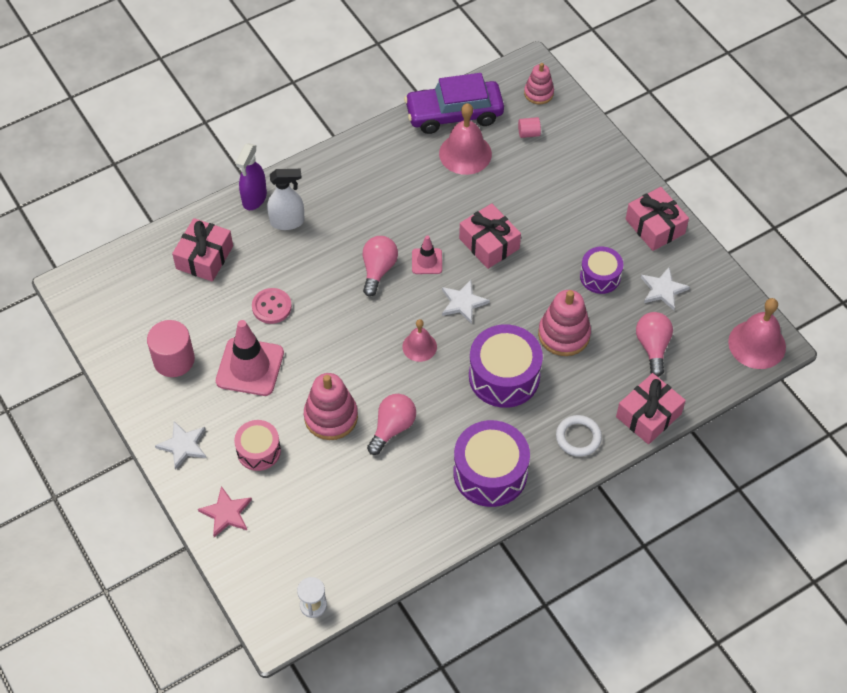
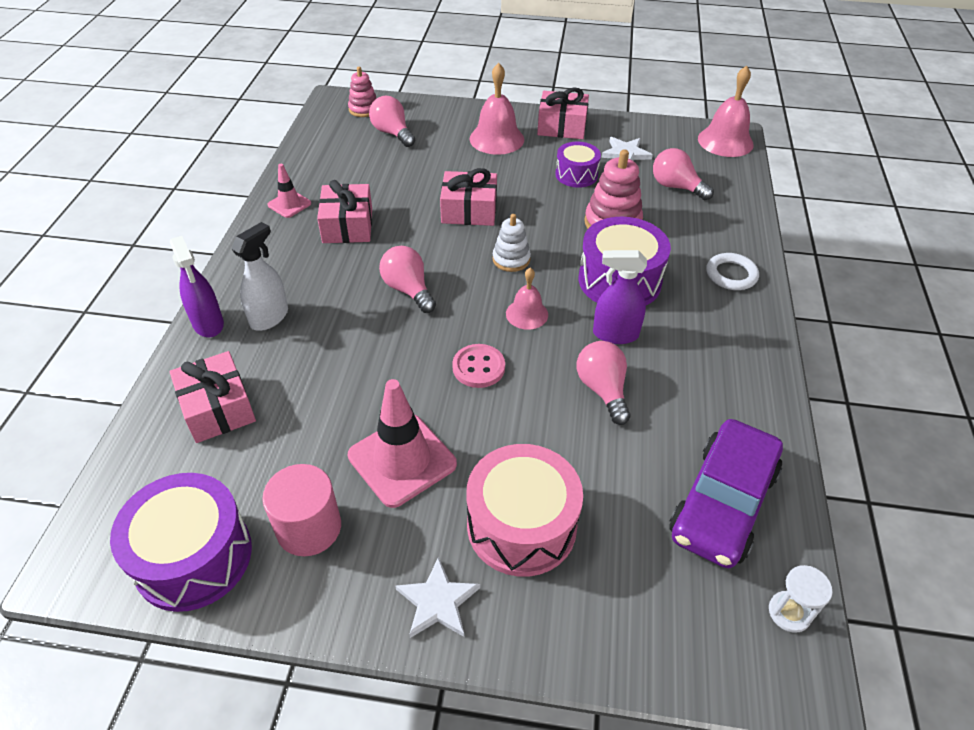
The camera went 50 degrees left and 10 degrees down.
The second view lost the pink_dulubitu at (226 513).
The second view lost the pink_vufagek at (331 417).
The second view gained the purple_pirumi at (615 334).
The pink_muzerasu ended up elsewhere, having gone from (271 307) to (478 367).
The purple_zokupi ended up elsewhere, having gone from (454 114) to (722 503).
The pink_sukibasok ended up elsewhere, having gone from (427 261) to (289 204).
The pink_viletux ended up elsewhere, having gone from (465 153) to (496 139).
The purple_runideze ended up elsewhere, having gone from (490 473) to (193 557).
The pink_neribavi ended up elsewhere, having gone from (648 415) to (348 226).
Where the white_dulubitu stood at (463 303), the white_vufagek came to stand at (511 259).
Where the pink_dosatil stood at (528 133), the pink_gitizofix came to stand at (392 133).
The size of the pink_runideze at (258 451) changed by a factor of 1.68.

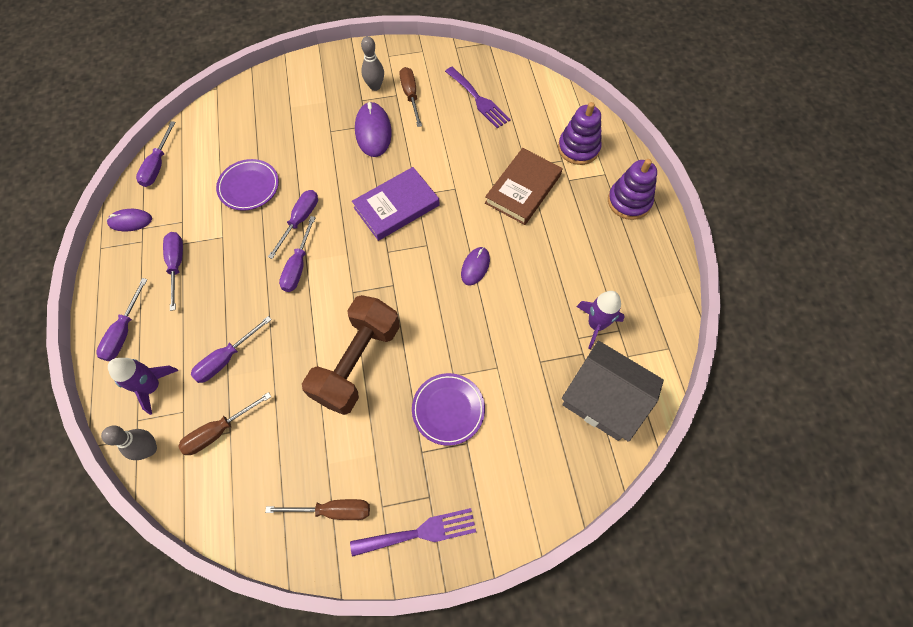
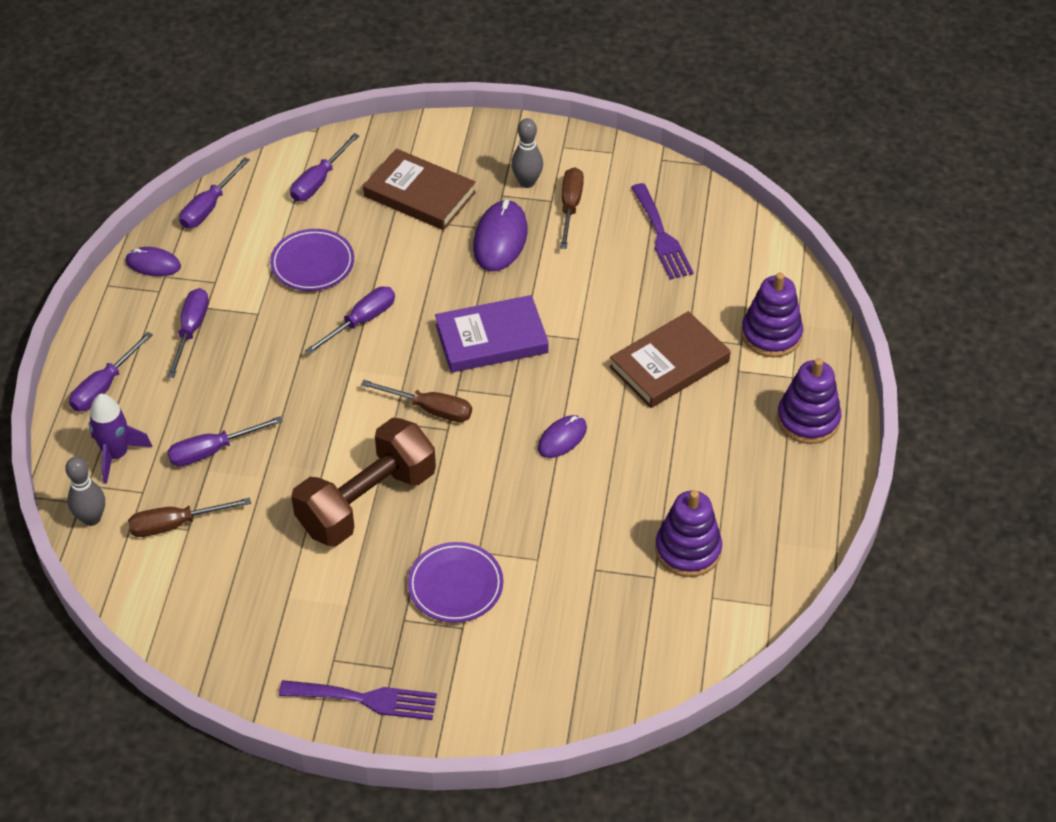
The camera went 20 degrees right and 15 degrees down.
The second view lost the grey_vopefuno at (603 399).
The second view gained the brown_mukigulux at (420 194).
The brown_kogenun ended up elsewhere, having gone from (333 510) to (430 409).
The purple_kogenun ended up elsewhere, having gone from (298 266) to (319 181).
Where the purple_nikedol stood at (596 325), the purple_vufagek came to stand at (688 550).

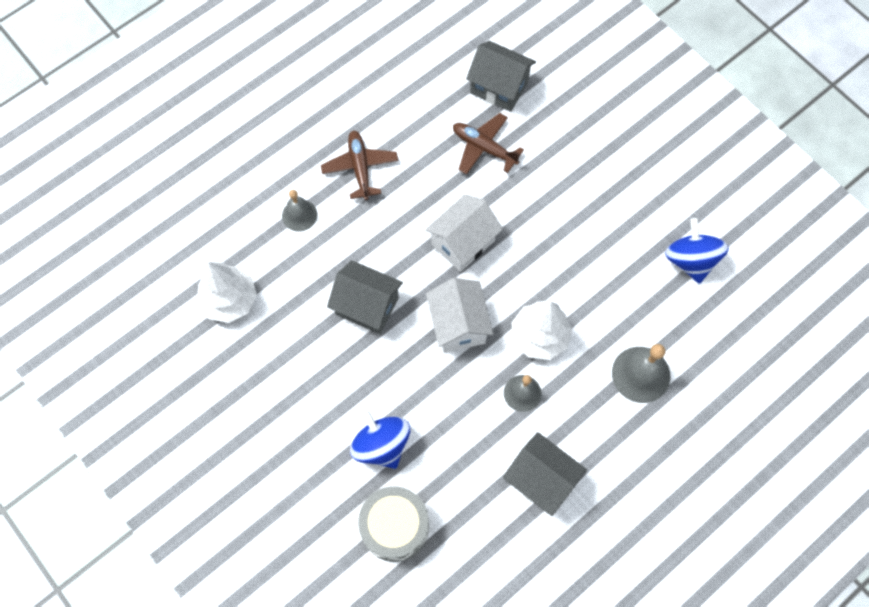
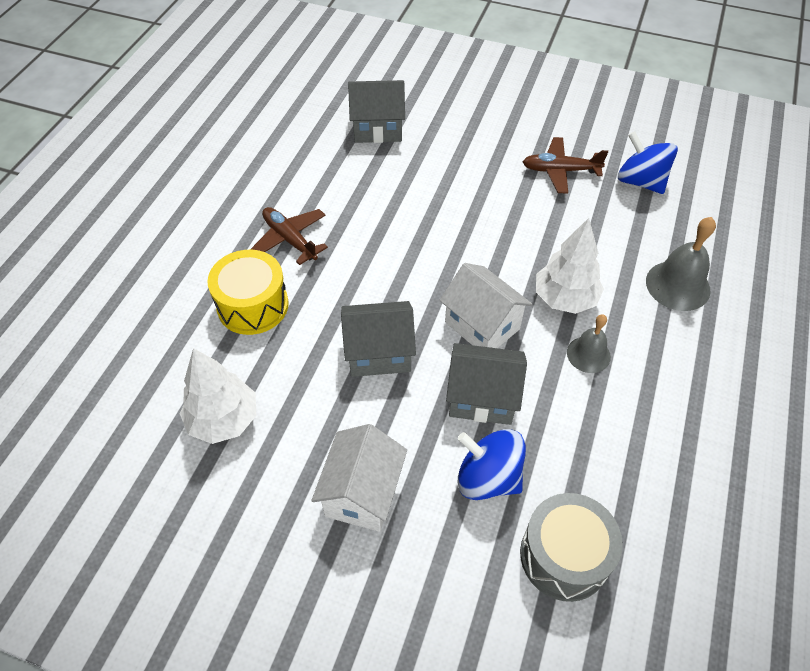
The camera went 30 degrees left and 15 degrees down.
The white_vopefuno ended up elsewhere, having gone from (463 242) to (362 493).
The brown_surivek ended up elsewhere, having gone from (484 148) to (560 171).
The grey_vopefuno ended up elsewhere, having gone from (541 479) to (482 398).
Where the grey_viletux stood at (299 215), the yellow_runideze came to stand at (253 305).

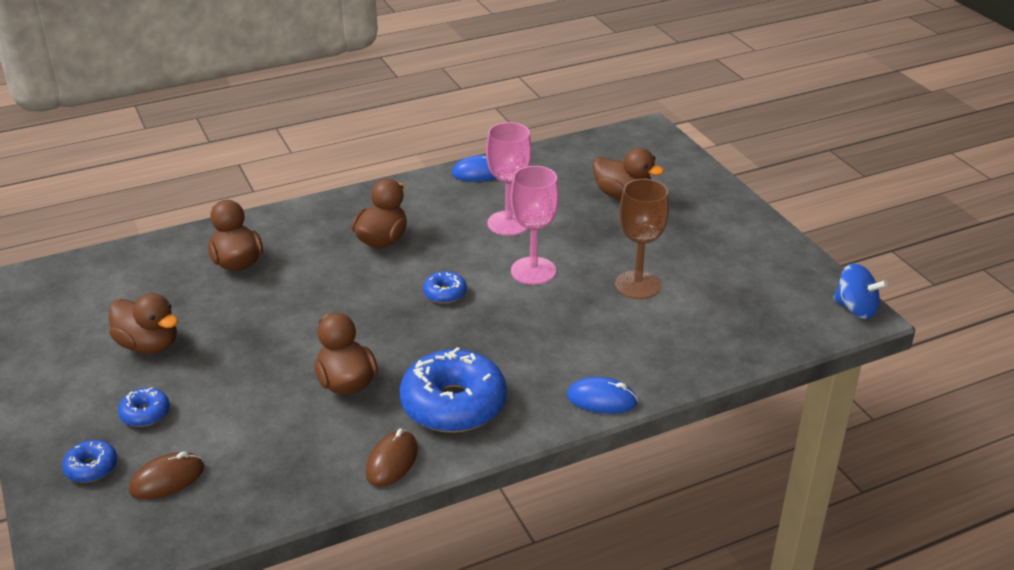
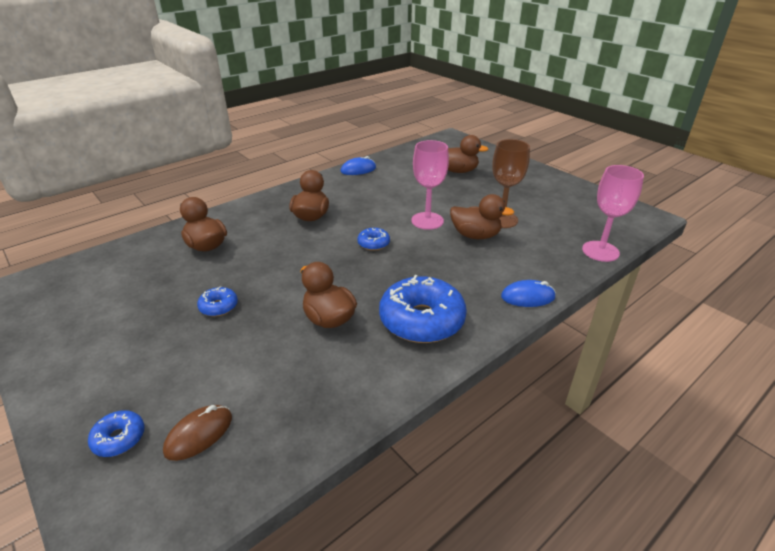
The camera went 15 degrees left and 0 degrees up.
The second view lost the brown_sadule at (392 461).
The second view lost the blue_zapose at (855 309).
The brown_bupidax ended up elsewhere, having gone from (149 345) to (475 235).
The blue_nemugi ended up elsewhere, having gone from (145 413) to (218 307).
The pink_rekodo ended up elsewhere, having gone from (508 223) to (600 251).

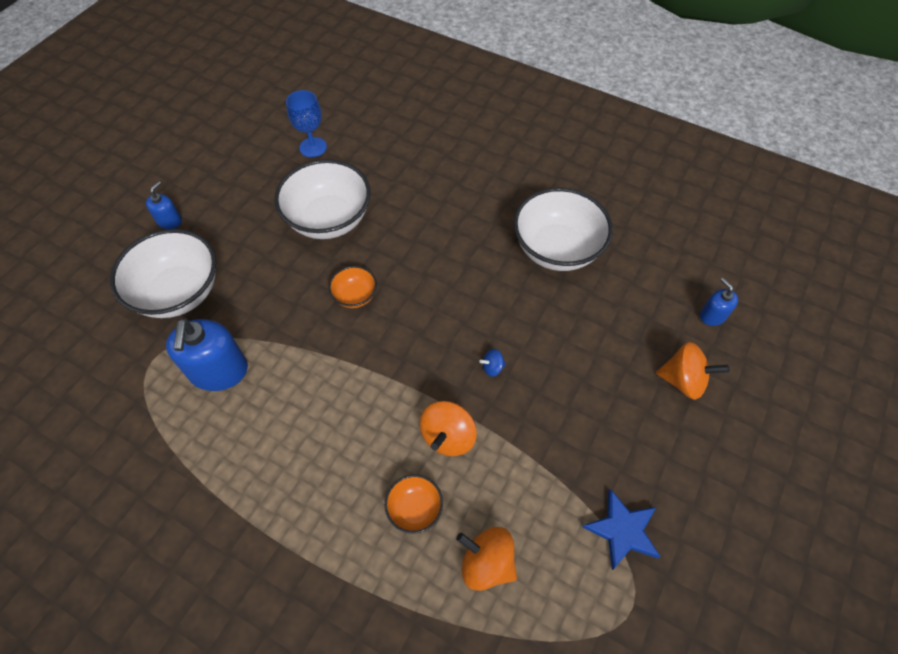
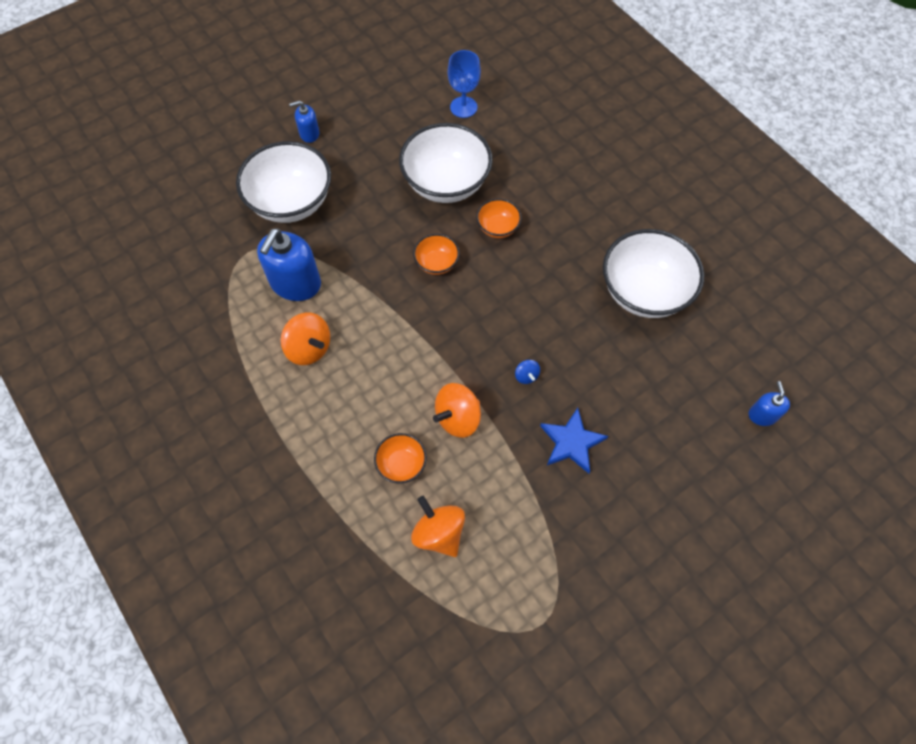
The camera went 25 degrees right and 5 degrees up.
The second view gained the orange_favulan at (498 228).
The blue_dulubitu ended up elsewhere, having gone from (622 530) to (572 442).
The orange_zapose ended up elsewhere, having gone from (683 380) to (309 348).
The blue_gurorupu at (169 221) ended up facing another way, 150 degrees counterclockwise from before.
The blue_zapose at (492 367) ended up facing another way, 120 degrees counterclockwise from before.

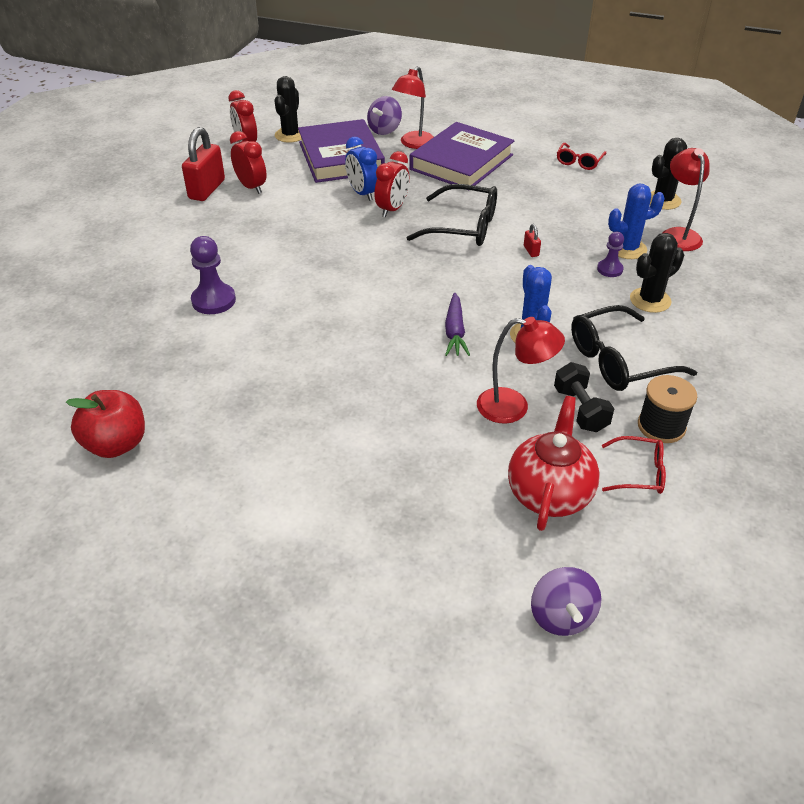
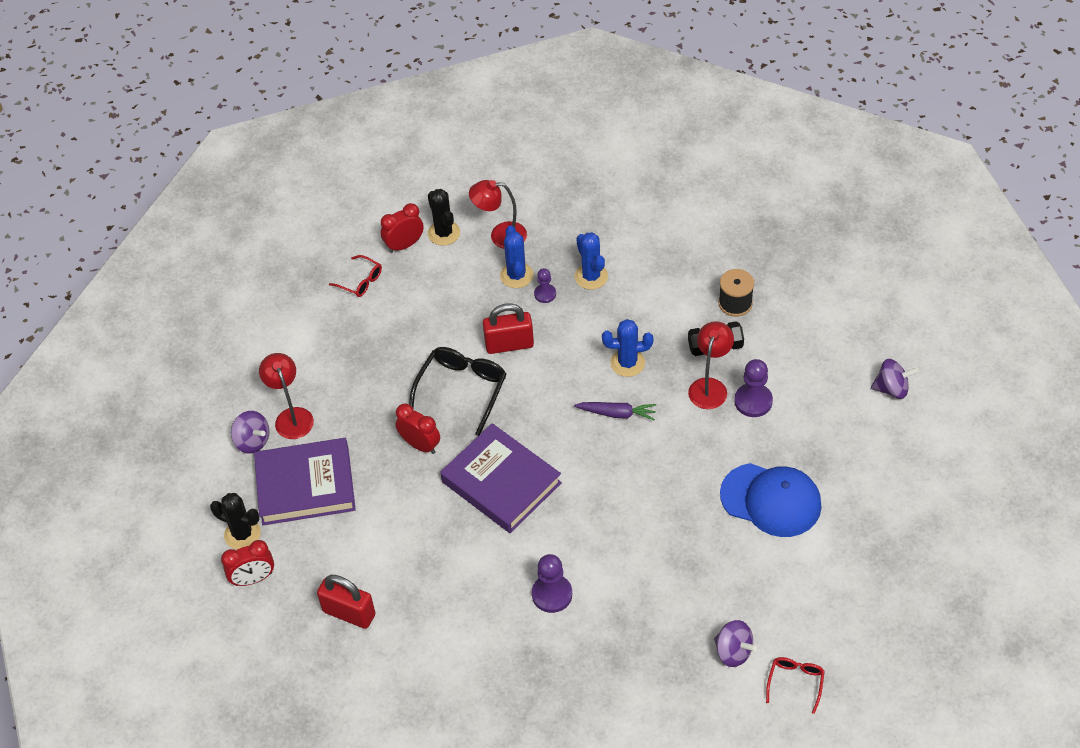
The camera went 80 degrees left and 10 degrees up.
The second view lost the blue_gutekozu at (362 193).
The second view lost the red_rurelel at (549 493).
The second view lost the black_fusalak at (618 361).
The second view gained the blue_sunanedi at (771 500).
The second view gained the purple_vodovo at (753 401).
The red_gutekozu ended up elsewhere, having gone from (251 187) to (404 245).
The purple_mukigulux ended up elsewhere, having gone from (461 162) to (501 482).
The red_fusalak ended up elsewhere, having gone from (639 473) to (795 682).
Where the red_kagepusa stood at (116 444), the purple_zapose came to stand at (733 652).
What was the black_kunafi at (650 300) turned into the blue_kunafi at (591 276).
The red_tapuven at (414 144) ended up facing another way, 150 degrees counterclockwise from before.
The size of the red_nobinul at (531 251) changed by a factor of 2.33.

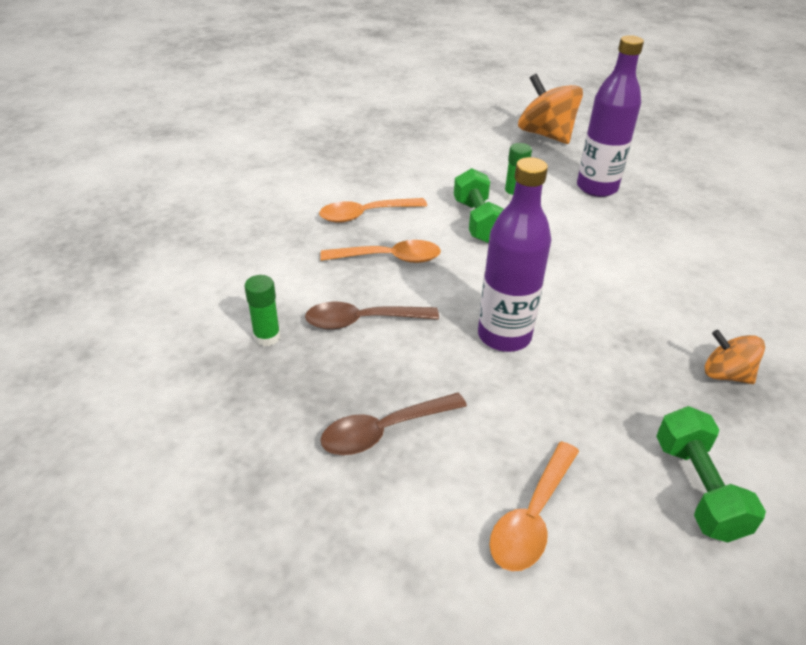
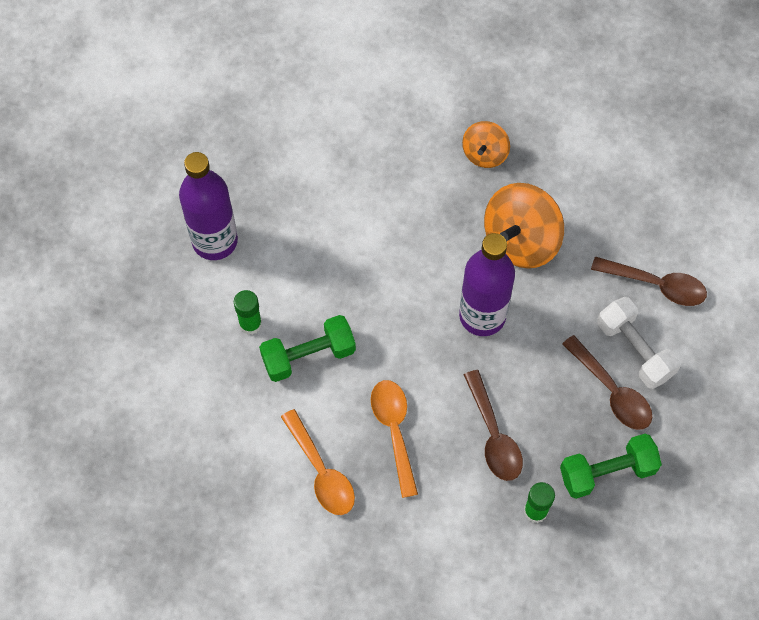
The camera went 100 degrees left and 25 degrees up.
The second view gained the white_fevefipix at (635 350).
The orange_zapose ended up elsewhere, having gone from (546 134) to (520 240).
The green_fevefipix ended up elsewhere, having gone from (697 488) to (607 472).
What was the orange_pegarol at (532 517) turned into the brown_pegarol at (656 285).

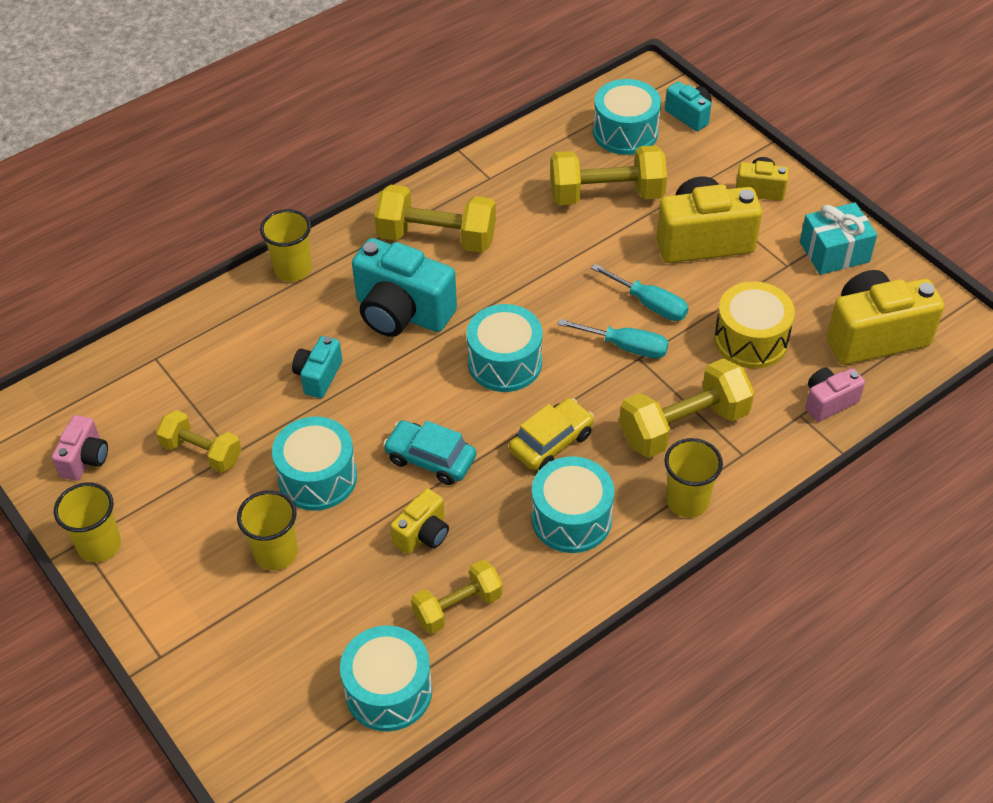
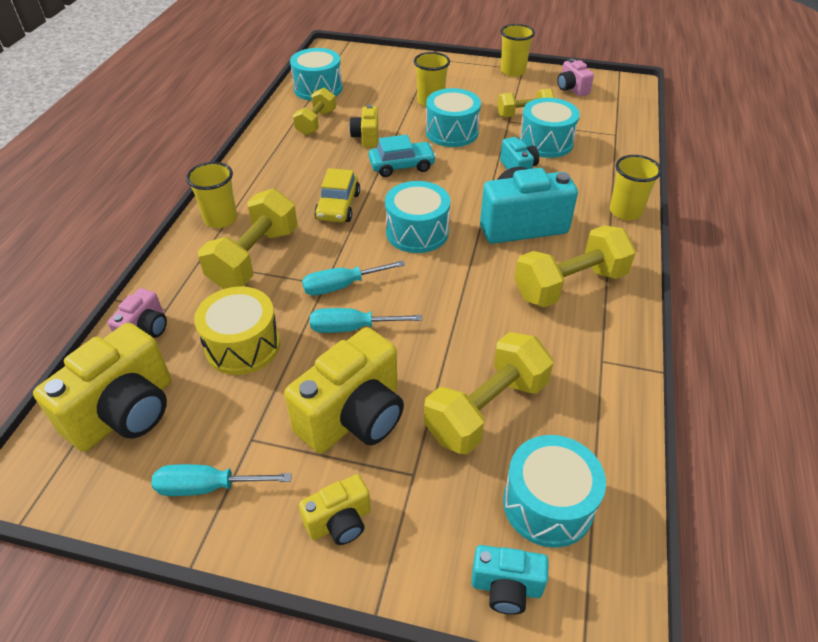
The camera went 140 degrees right and 5 degrees down.
The turquoise_runideze ended up elsewhere, having gone from (571 518) to (546 142).
Where the turquoise_neribavi stood at (834 252), the turquoise_kogenun came to stand at (208 487).

